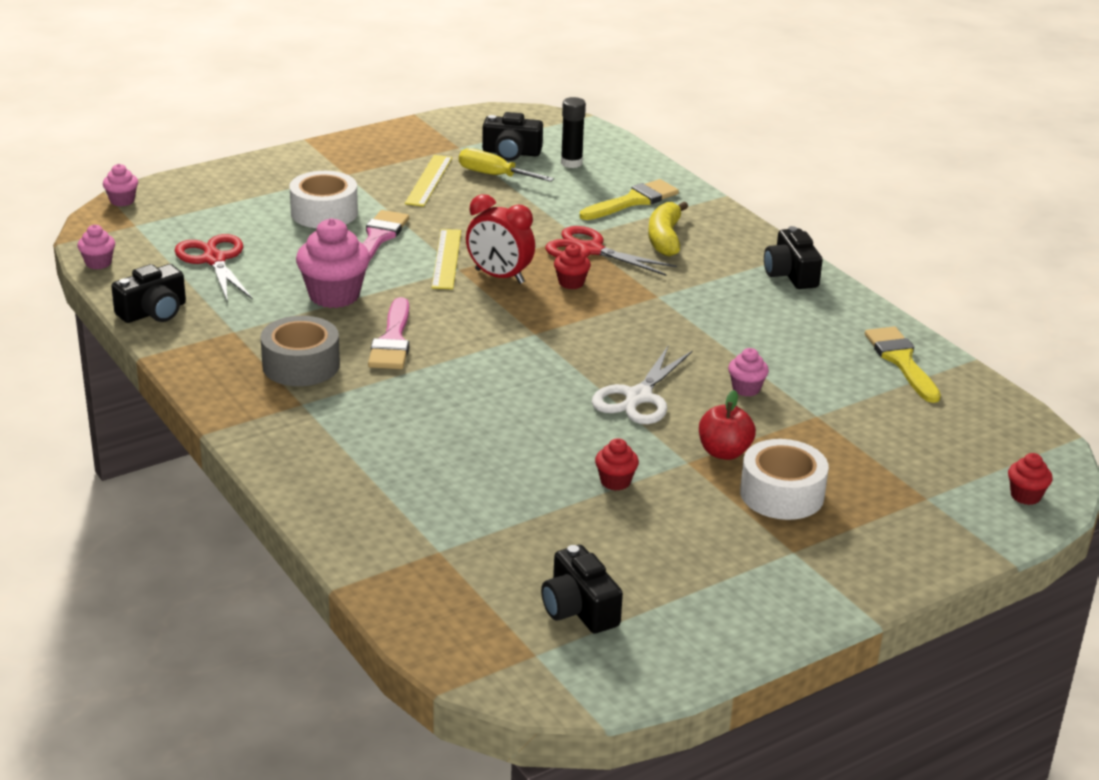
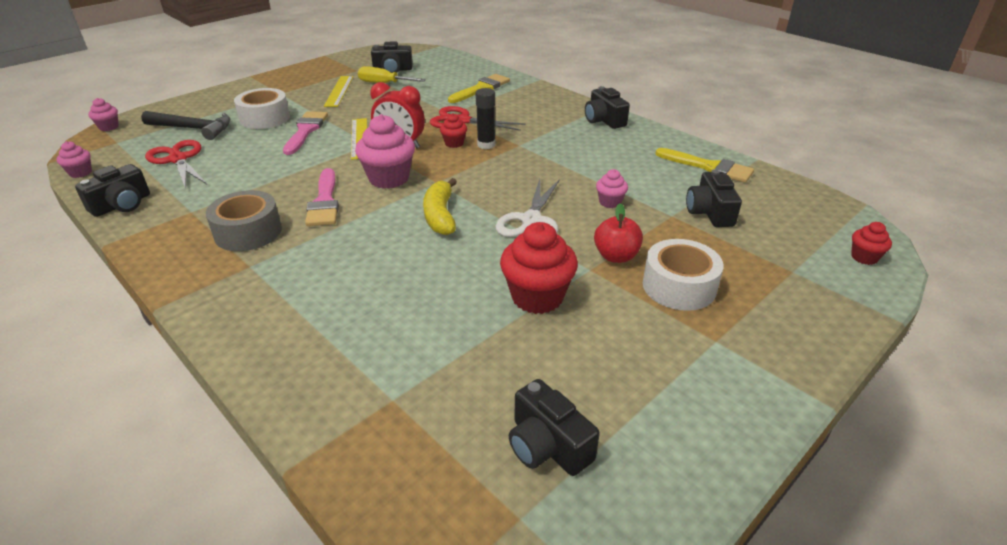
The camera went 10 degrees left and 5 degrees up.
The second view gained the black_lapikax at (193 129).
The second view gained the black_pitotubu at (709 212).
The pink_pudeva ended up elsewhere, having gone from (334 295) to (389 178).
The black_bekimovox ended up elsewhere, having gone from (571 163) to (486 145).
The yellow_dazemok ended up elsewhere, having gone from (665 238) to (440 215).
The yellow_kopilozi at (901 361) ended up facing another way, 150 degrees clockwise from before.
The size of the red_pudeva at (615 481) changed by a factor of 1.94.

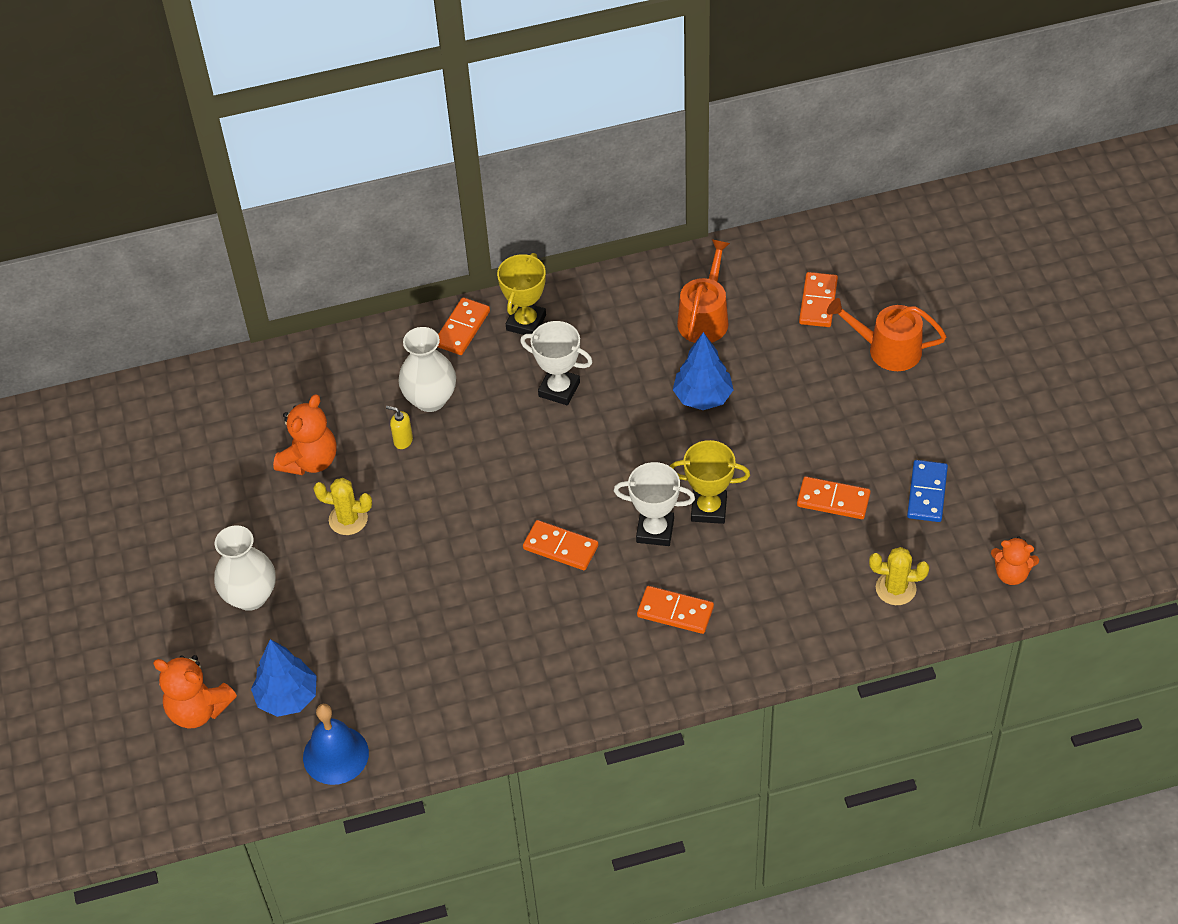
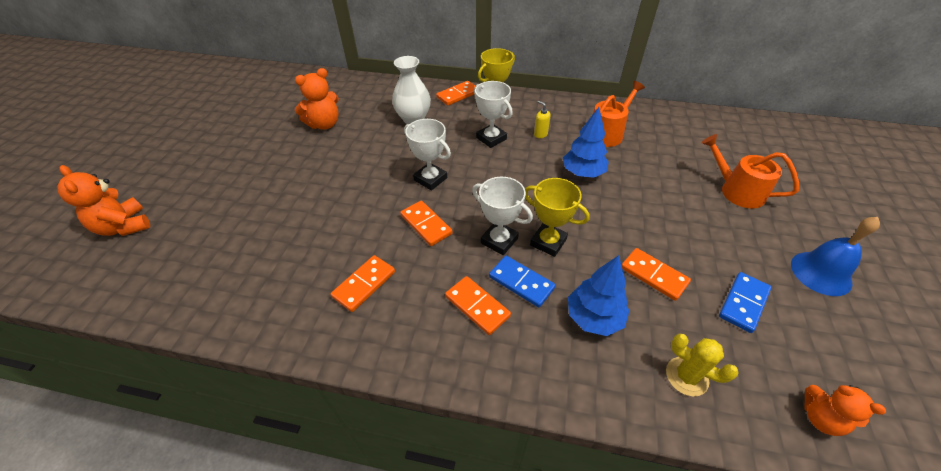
The camera went 25 degrees right and 5 degrees down.
The second view lost the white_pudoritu at (250 596).
The second view lost the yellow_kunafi at (348 519).
The second view gained the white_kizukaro at (430 179).
The second view gained the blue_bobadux at (521 282).
The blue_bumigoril ended up elsewhere, having gone from (287 697) to (594 318).
The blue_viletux ended up elsewhere, having gone from (335 755) to (821 273).
The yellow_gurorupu ended up elsewhere, having gone from (403 441) to (540 134).
The orange_bobadux ended up elsewhere, having gone from (818 302) to (364 284).

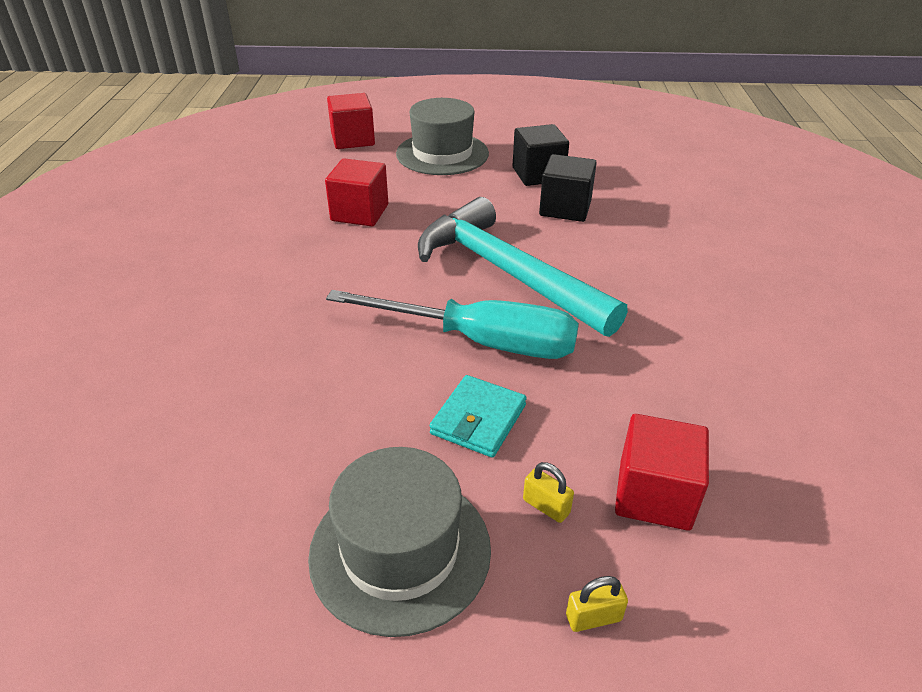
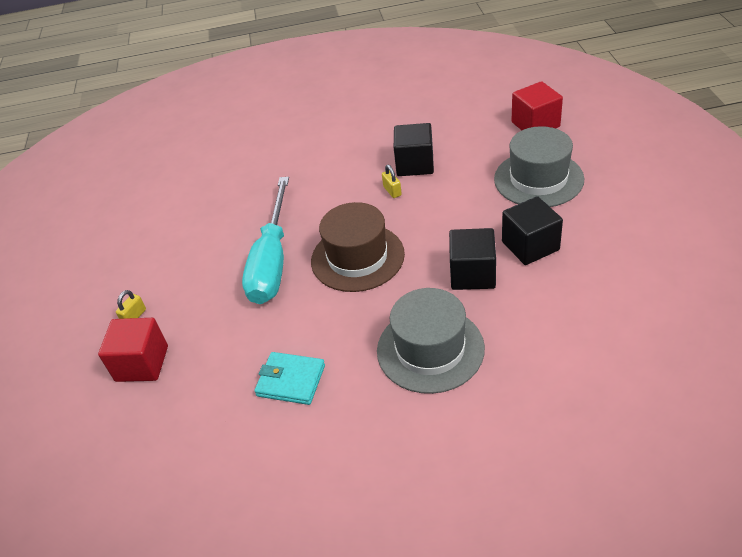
The camera went 85 degrees right and 5 degrees up.
The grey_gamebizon ended up elsewhere, having gone from (400 550) to (430 349).
The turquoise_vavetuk ended up elsewhere, having gone from (478 419) to (291 380).
The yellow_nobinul ended up elsewhere, having gone from (593 617) to (392 191).
Where the turquoise_lapikax stood at (506 272), the brown_gamebizon came to stand at (357 257).
What was the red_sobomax at (359 213) turned into the black_sobomax at (415 164).

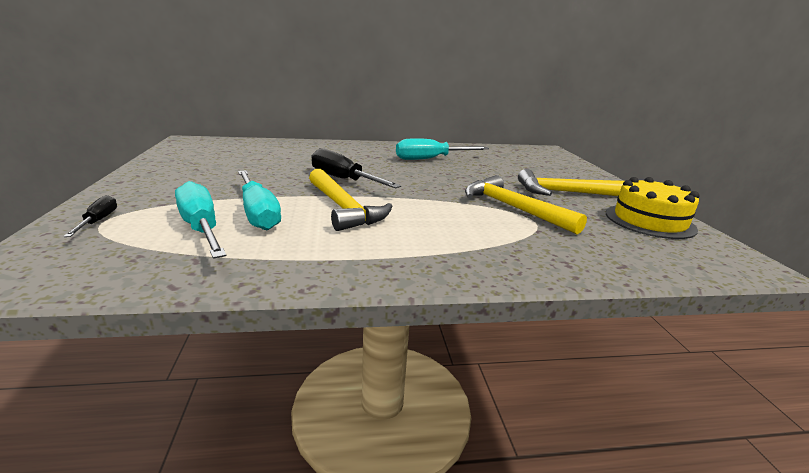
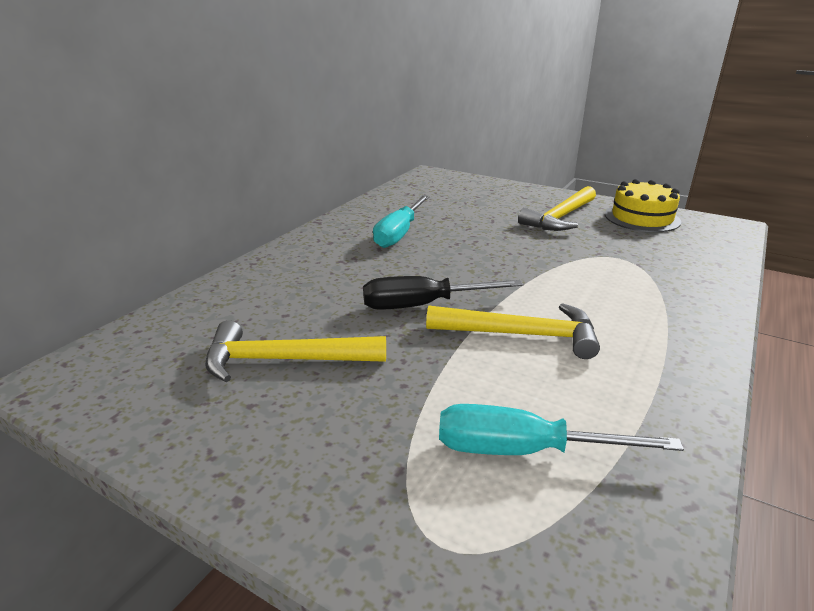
The camera went 50 degrees left and 5 degrees up.
The second view lost the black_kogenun at (98 221).
The second view lost the turquoise_kogenun at (258 213).
The yellow_lapikax ended up elsewhere, having gone from (513 208) to (284 360).

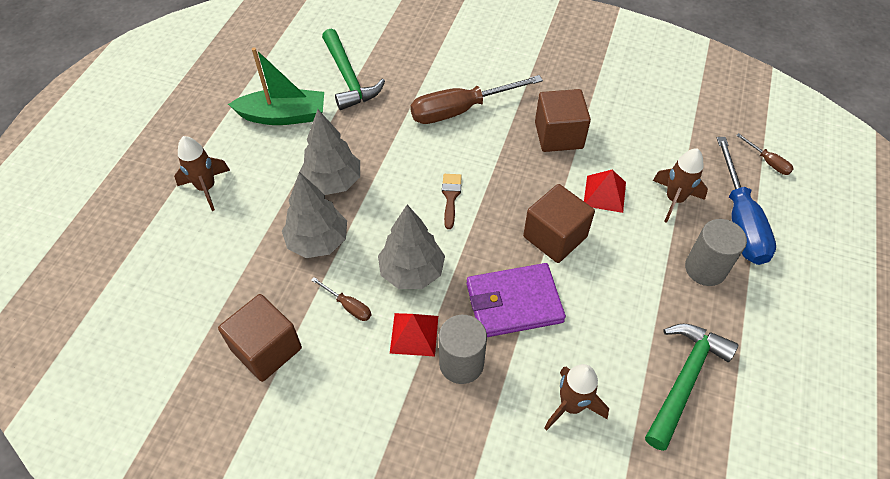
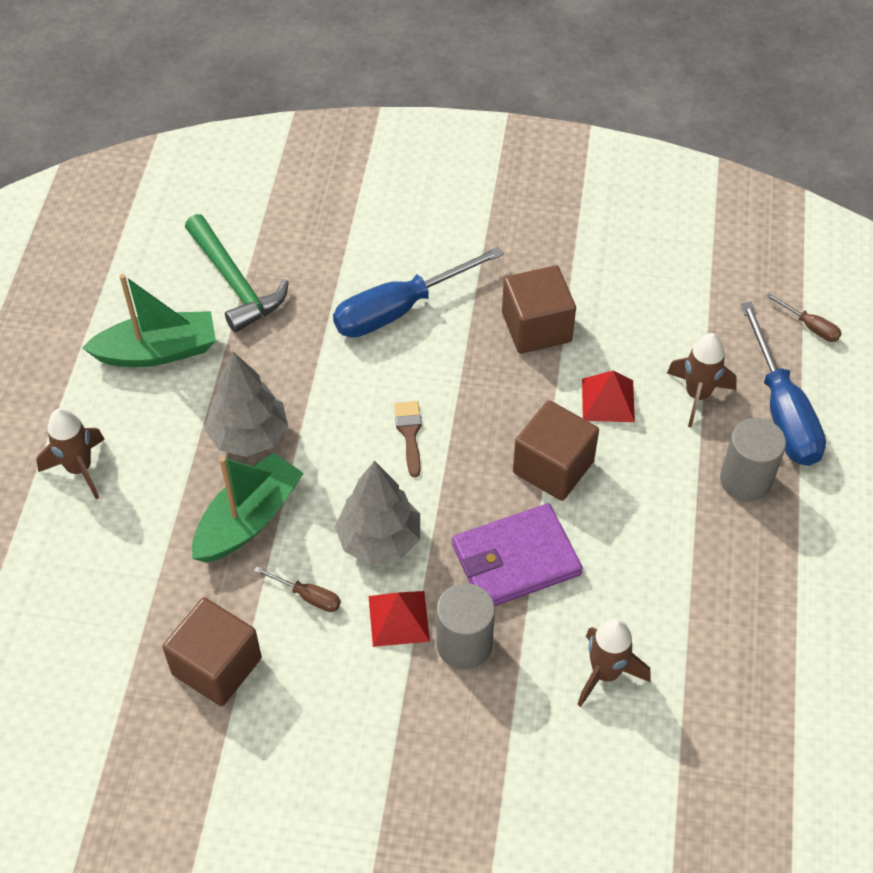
The camera went 10 degrees left and 0 degrees up.
The second view lost the green_lapikax at (684 380).
Where the grey_bumigoril stood at (318 241), the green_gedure came to stand at (248 519).
What was the brown_kogenun at (461 110) turned into the blue_kogenun at (399 309).

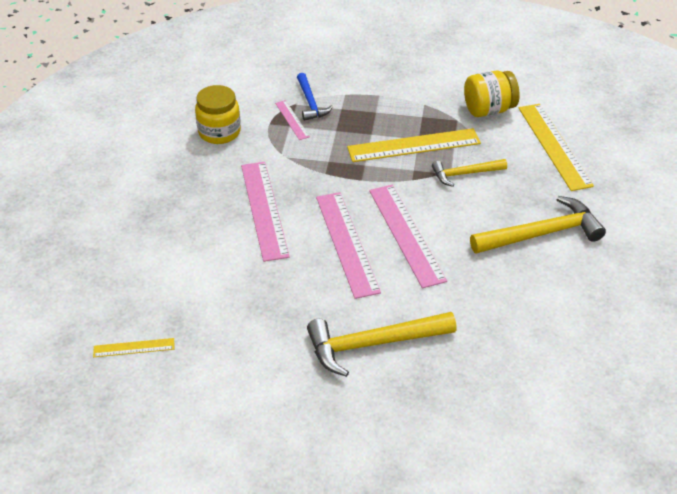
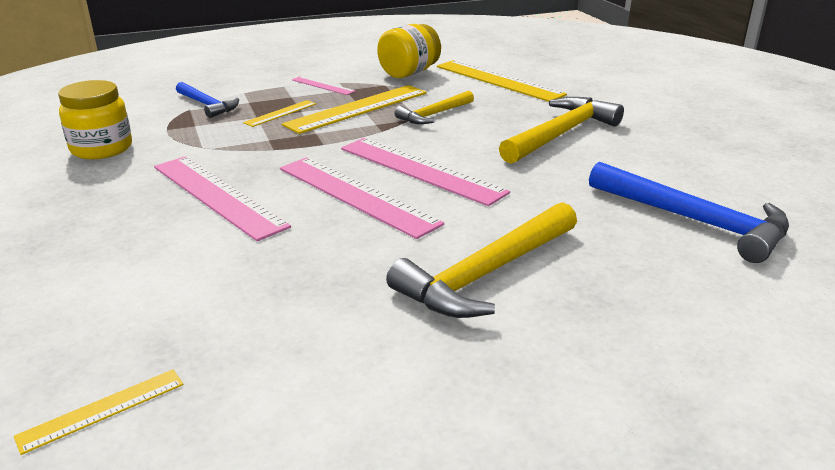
The camera went 30 degrees left and 15 degrees down.
The second view gained the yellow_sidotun at (280 113).
The second view gained the blue_lapikax at (694 221).
The pink_sidotun ended up elsewhere, having gone from (292 120) to (323 85).

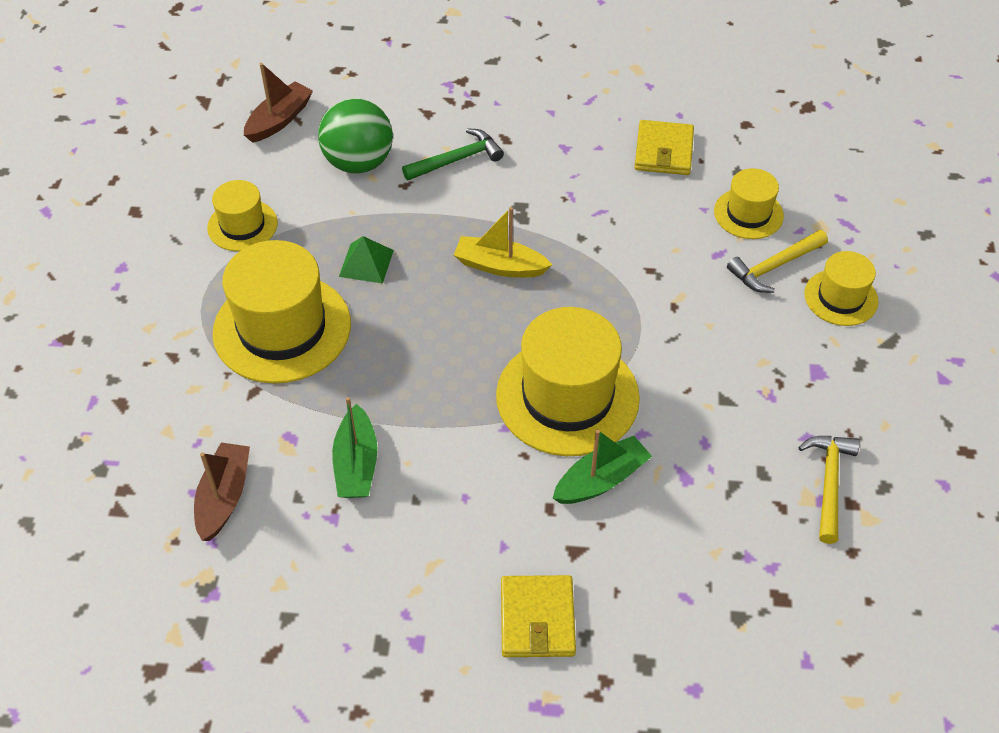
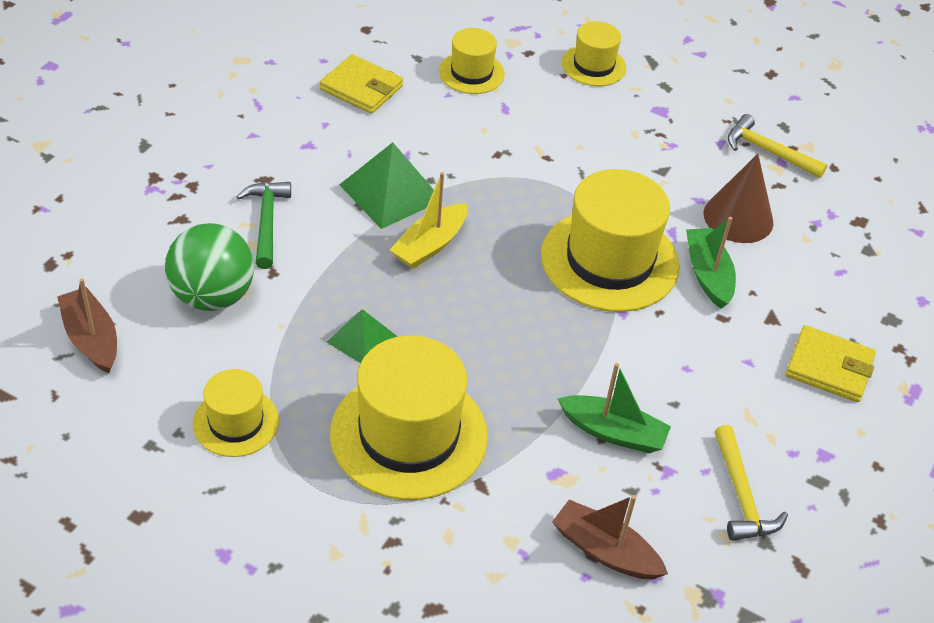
The camera went 70 degrees left and 5 degrees down.
The second view gained the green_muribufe at (391 192).
The second view gained the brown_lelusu at (738 218).
The yellow_lapikax ended up elsewhere, having gone from (775 266) to (741 495).

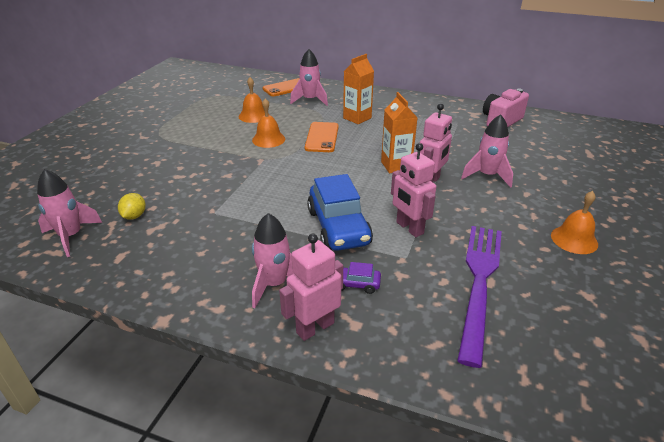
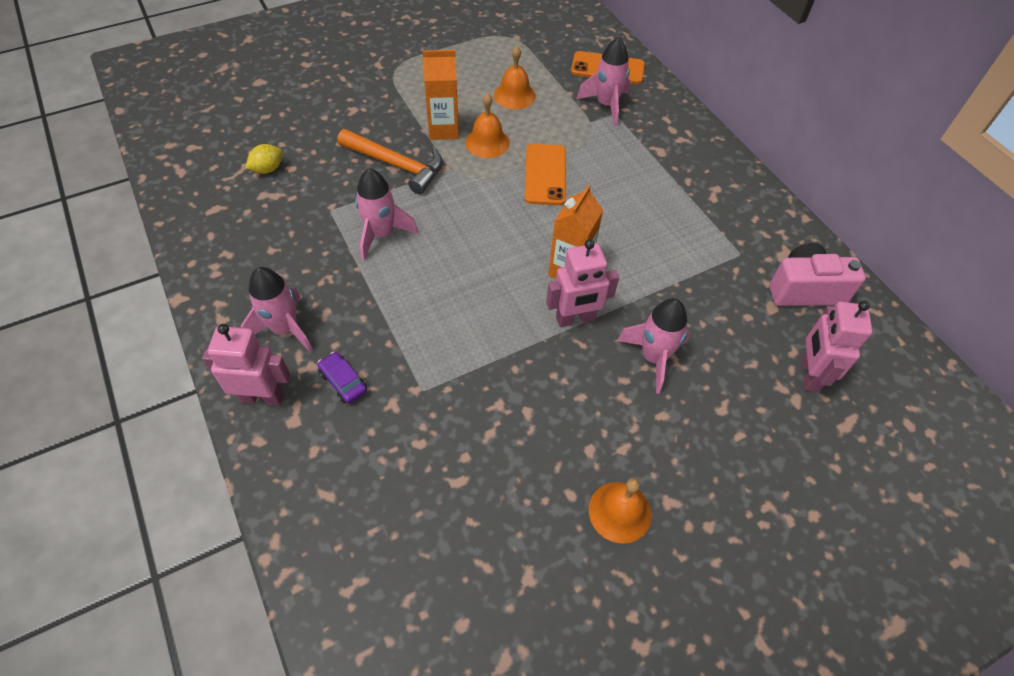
The camera went 40 degrees right and 20 degrees up.
The second view lost the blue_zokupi at (338 227).
The second view lost the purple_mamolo at (479 282).
The second view gained the orange_lapikax at (396 165).
The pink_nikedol ended up elsewhere, having gone from (71 236) to (381 234).
The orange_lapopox ended up elsewhere, having gone from (357 118) to (443 129).
The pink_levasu ended up elsewhere, having gone from (409 228) to (809 374).
The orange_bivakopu at (322 137) ended up facing another way, 45 degrees counterclockwise from before.

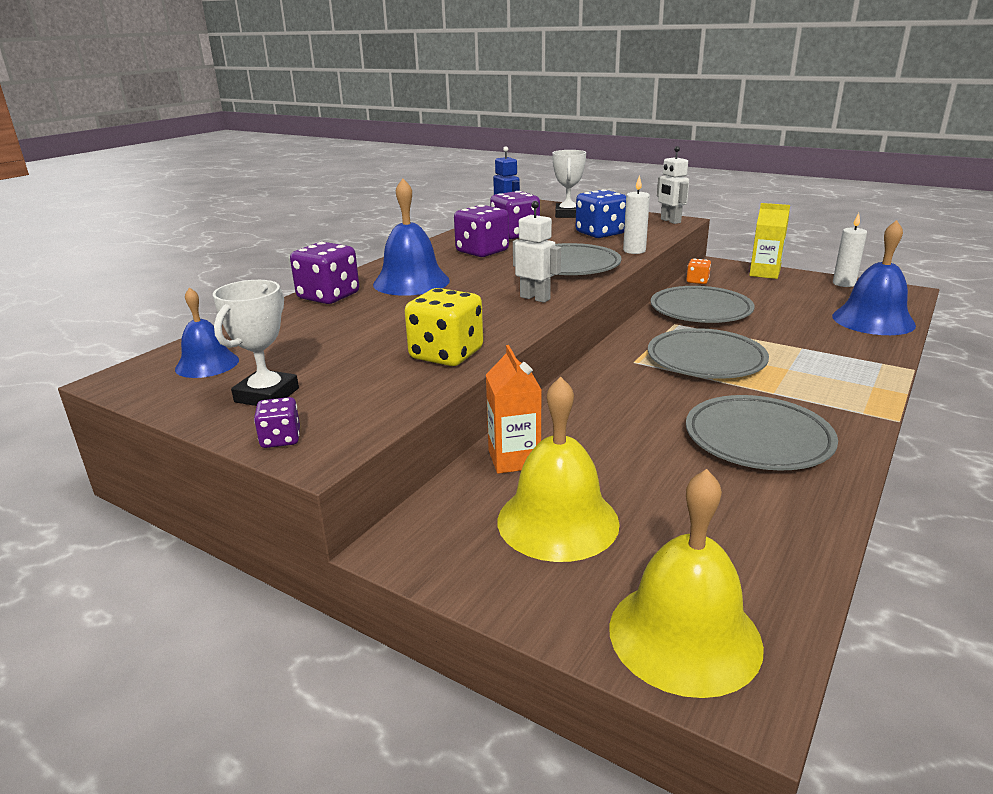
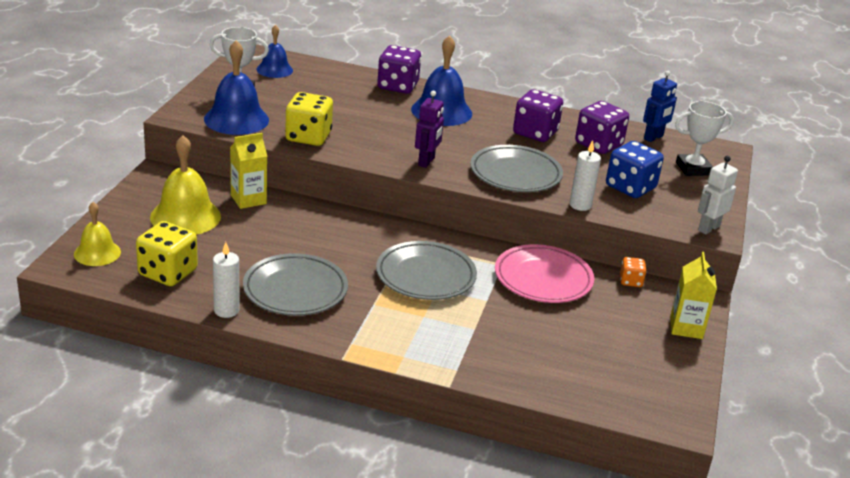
The camera went 70 degrees right and 5 degrees up.
The second view lost the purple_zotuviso at (281 439).
The second view gained the yellow_zotuviso at (168 273).
The blue_viletux ended up elsewhere, having gone from (873 320) to (236 119).
The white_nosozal ended up elsewhere, having gone from (844 283) to (226 310).
What was the orange_lapopox at (514 459) turned into the yellow_lapopox at (248 199).
What was the white_levasu at (535 298) turned into the purple_levasu at (426 162).
What was the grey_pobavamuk at (700 310) turned into the pink_pobavamuk at (543 279).
The size of the yellow_viletux at (684 635) changed by a factor of 0.62.

